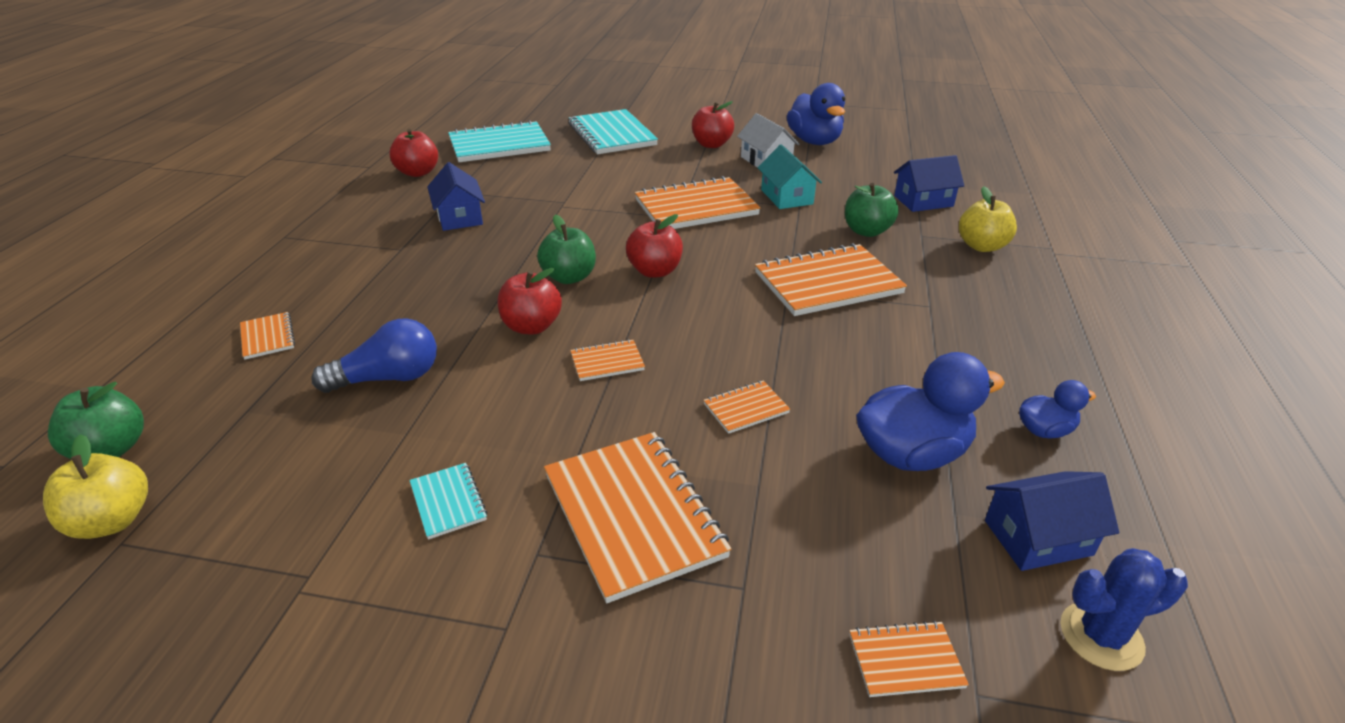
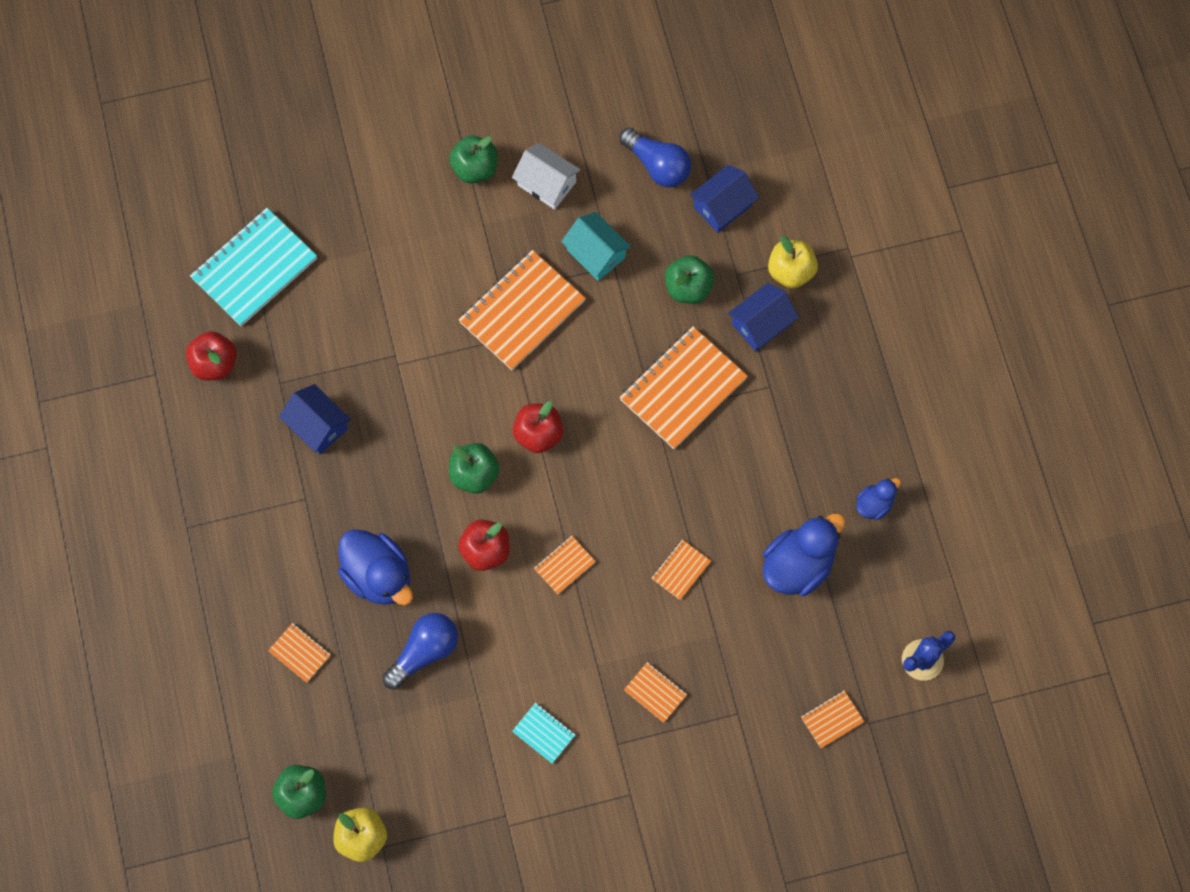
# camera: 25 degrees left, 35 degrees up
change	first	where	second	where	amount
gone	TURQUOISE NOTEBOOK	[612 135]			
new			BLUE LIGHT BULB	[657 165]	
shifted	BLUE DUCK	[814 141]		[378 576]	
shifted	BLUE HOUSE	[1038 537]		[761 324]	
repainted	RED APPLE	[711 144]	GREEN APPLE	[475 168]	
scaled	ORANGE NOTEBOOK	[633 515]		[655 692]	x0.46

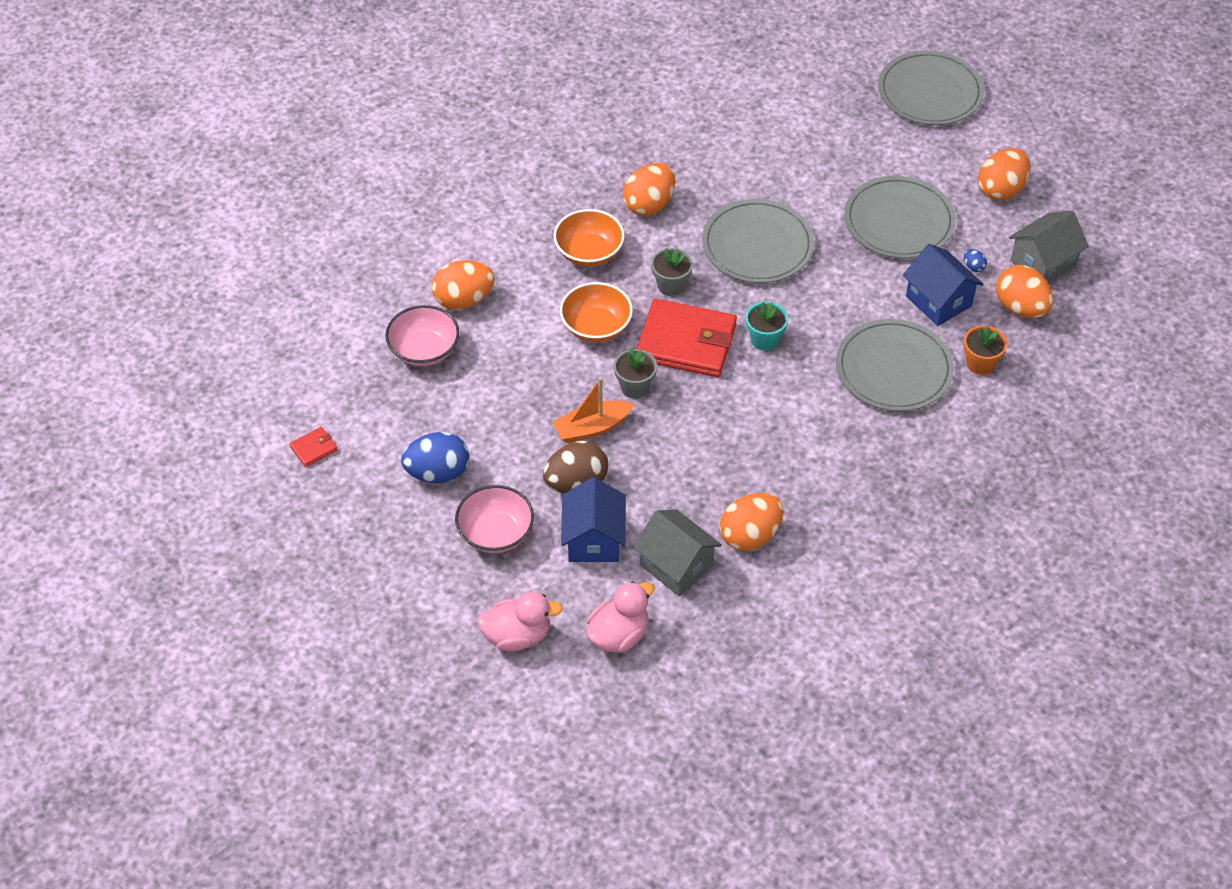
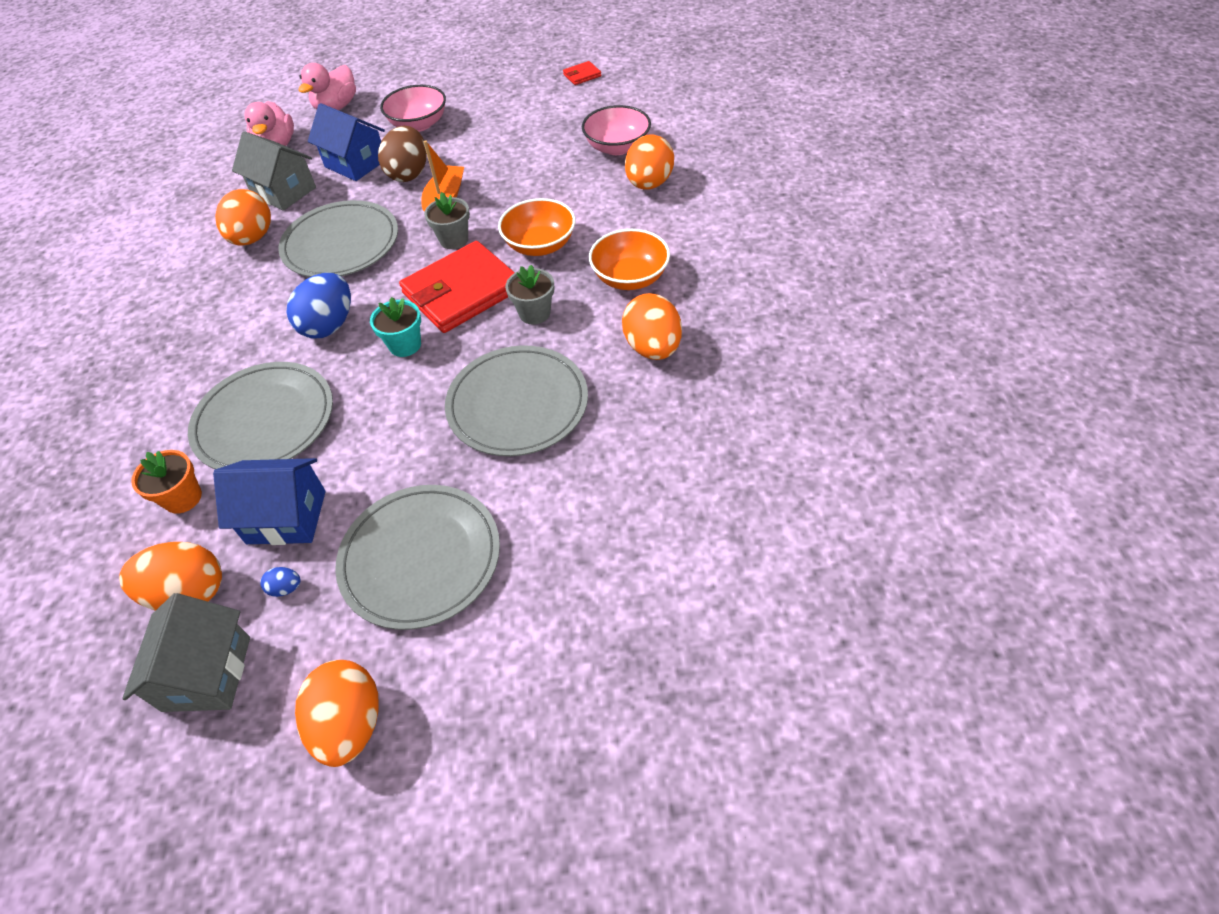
# camera: 130 degrees right, 0 degrees up
change	first	where	second	where	amount
shifted	BLUE EGG	[438 473]		[329 325]	
shifted	GREY PLATE	[930 92]		[341 244]	
rotated	RED WALLET	[314 448]		[582 75]	60 degrees clockwise
rotated	GREY HOUSE	[676 566]		[284 191]	45 degrees clockwise

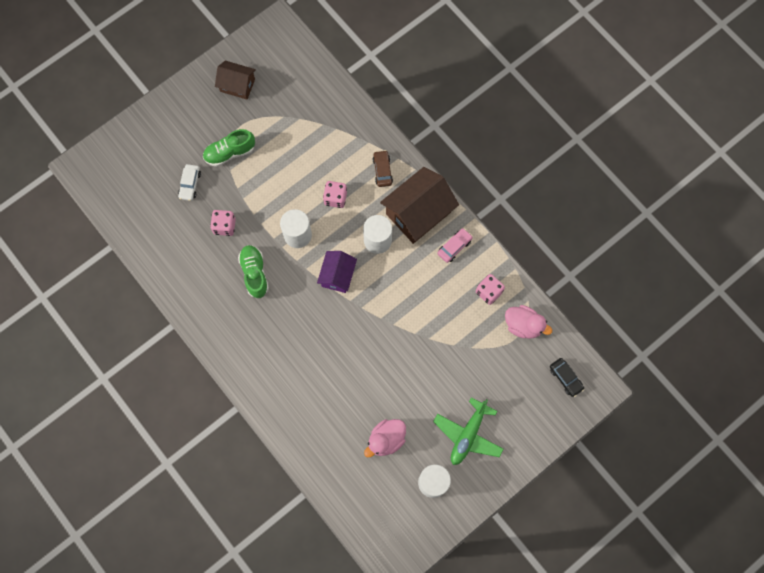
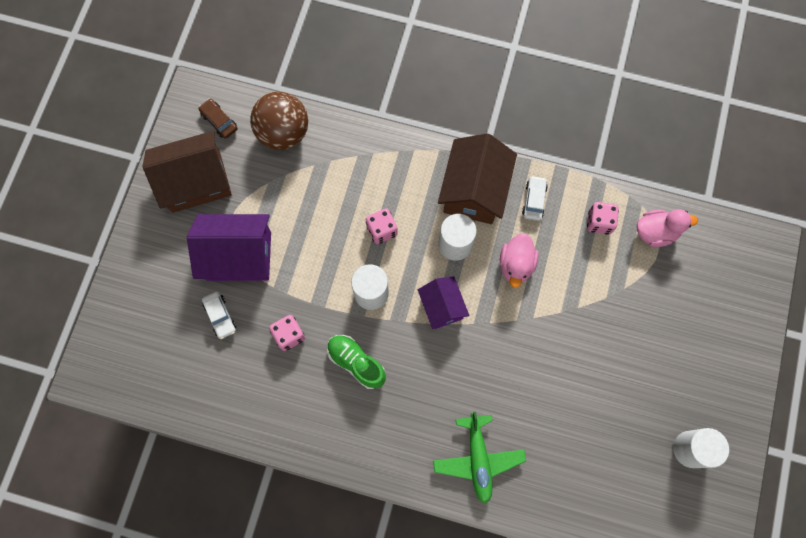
# camera: 35 degrees left, 0 degrees up
change	first	where	second	where	amount
gone	BLACK CAR	[565 378]			
new			BROWN BALL	[283 133]	
shifted	PINK DUCK	[386 439]		[516 265]	
shifted	BROWN CAR	[382 171]		[219 121]	
shifted	GREEN PLANE	[468 434]		[478 459]	
swapped	GREEN SHOE	[230 153]	PURPLE HOUSE	[239 256]	
repainted	PINK CAR	[454 247]	WHITE CAR	[534 200]	
scaled	BROWN HOUSE	[237 85]		[196 182]	x1.70

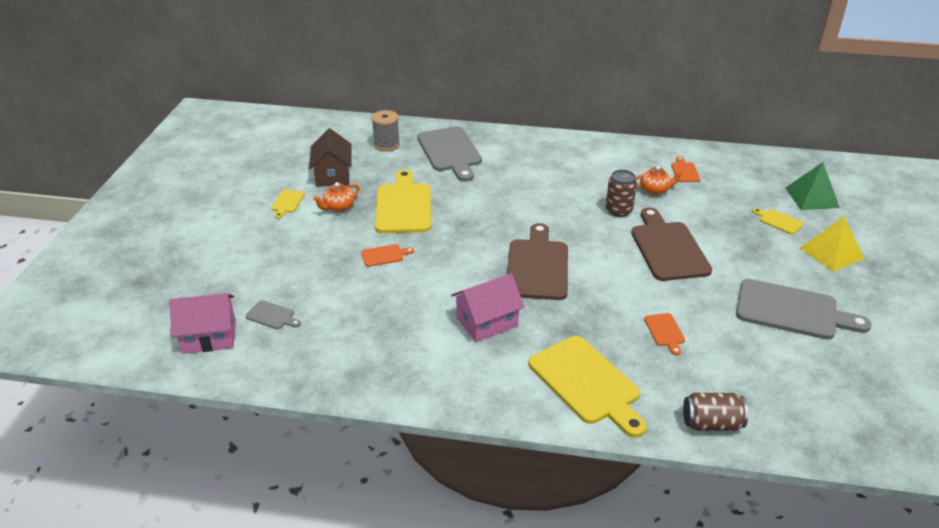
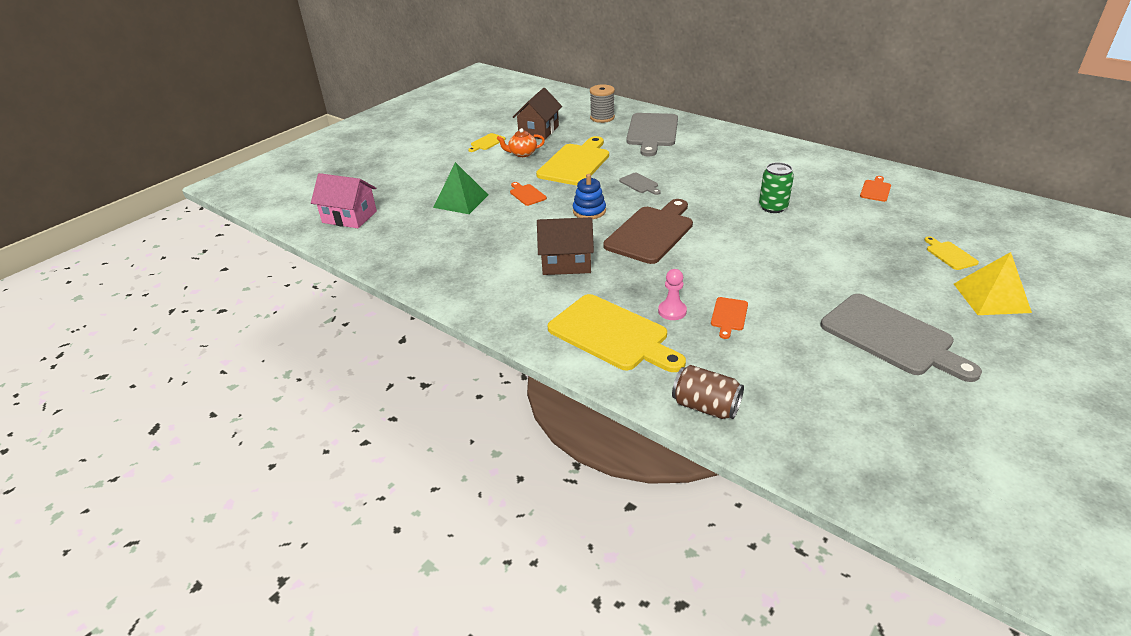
# camera: 30 degrees right, 0 degrees up
change	first	where	second	where	amount
gone	BROWN CUTTING BOARD	[668 248]			
gone	ORANGE TEAPOT	[655 190]			
new			BLUE STACKING TOY	[589 211]	
new			PINK PAWN	[672 311]	
shifted	GREY CUTTING BOARD	[272 316]		[640 184]	
shifted	GREEN PYRAMID	[812 197]		[461 201]	
repainted	PINK HOUSE	[487 322]	BROWN HOUSE	[566 263]	
repainted	BROWN CAN	[618 210]	GREEN CAN	[773 207]	
rotated	ORANGE CUTTING BOARD	[384 255]		[527 194]	135 degrees counterclockwise
rotated	YELLOW CUTTING BOARD	[587 383]		[612 334]	45 degrees counterclockwise

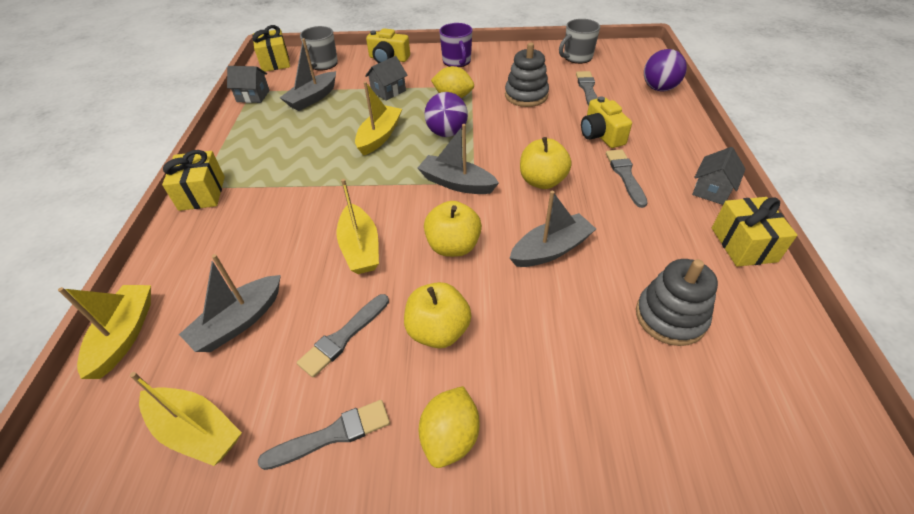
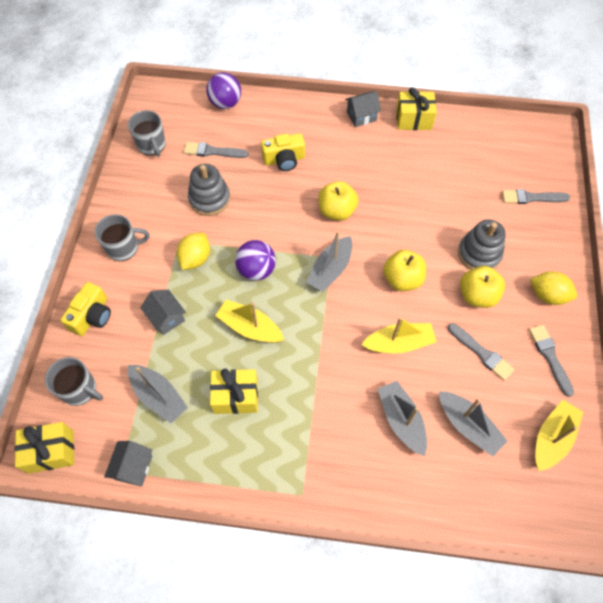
# camera: 85 degrees left, 15 degrees up
change	first	where	second	where	amount
gone	YELLOW BOAT	[124 335]			
shifted	YELLOW GIFT	[202 193]		[236 396]	
shifted	GREY BOAT	[551 249]		[401 420]	
shifted	GREY BRUSH	[625 175]		[531 198]	
shifted	GREY STACKING TOY	[670 317]		[479 254]	
repainted	PURPLE MUG	[457 61]	GREY MUG	[124 248]	
rotated	GREY HOUSE	[711 190]		[361 116]	60 degrees counterclockwise

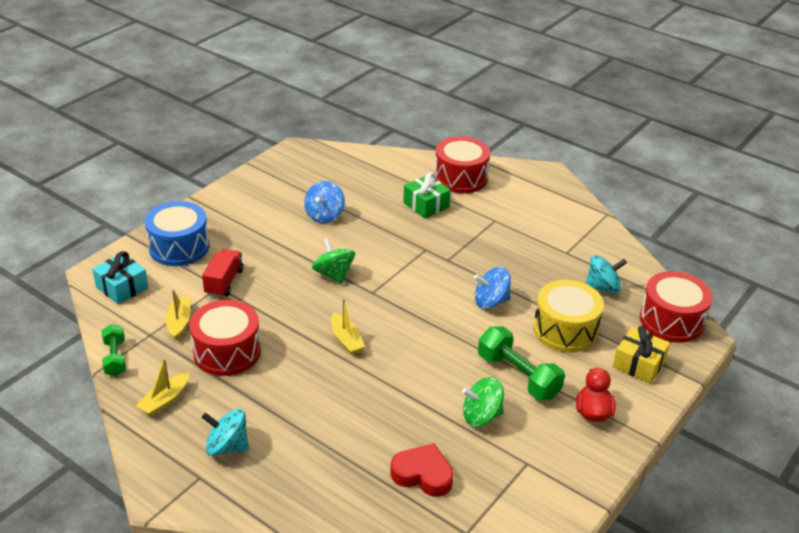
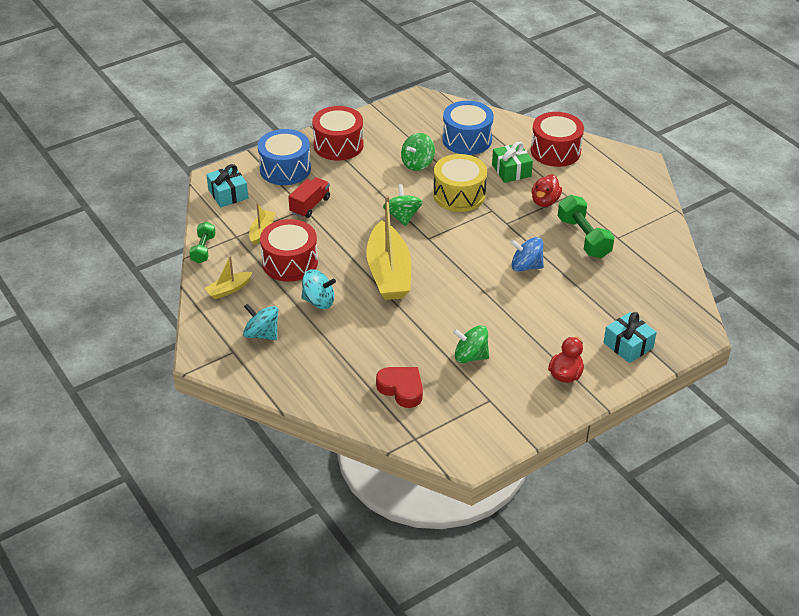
# camera: 20 degrees right, 5 degrees up
change	first	where	second	where	amount
new			BLUE DRUM	[467 139]	
new			RED DUCK	[545 201]	
shifted	GREEN DUMBBELL	[518 376]		[584 237]	
shifted	YELLOW DRUM	[565 330]		[459 195]	
shifted	TURQUOISE SPINNING TOP	[602 288]		[318 301]	
shifted	RED DRUM	[671 320]		[338 145]	
repainted	BLUE SPINNING TOP	[324 215]	GREEN SPINNING TOP	[417 163]	
repainted	YELLOW GIFT	[638 364]	TURQUOISE GIFT	[628 345]	
scaled	YELLOW BOAT	[346 340]		[389 273]	x2.13

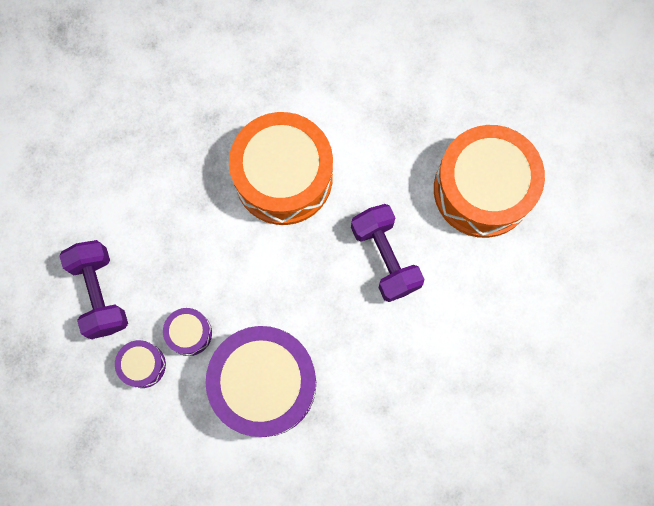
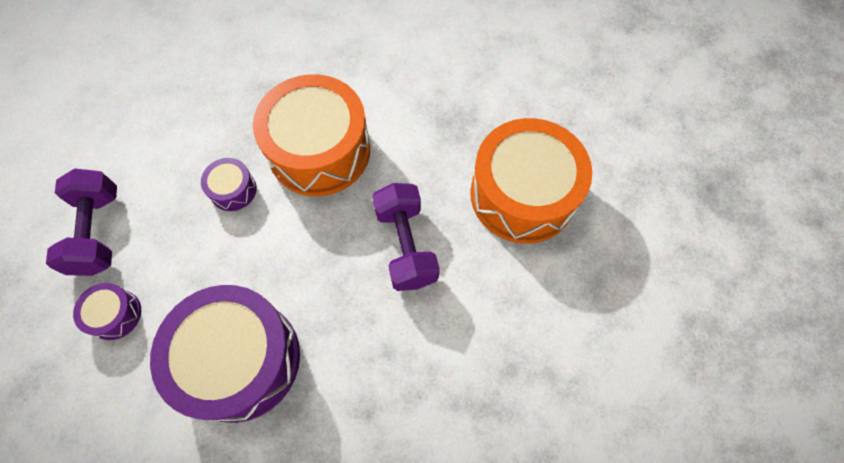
# camera: 10 degrees right, 10 degrees down
change	first	where	second	where	amount
shifted	PURPLE DRUM	[189 333]		[233 190]	

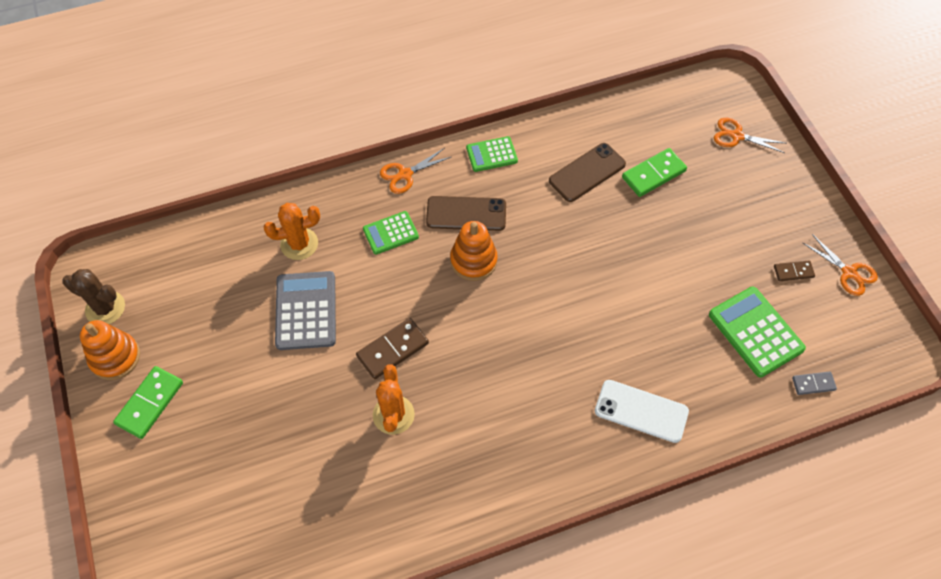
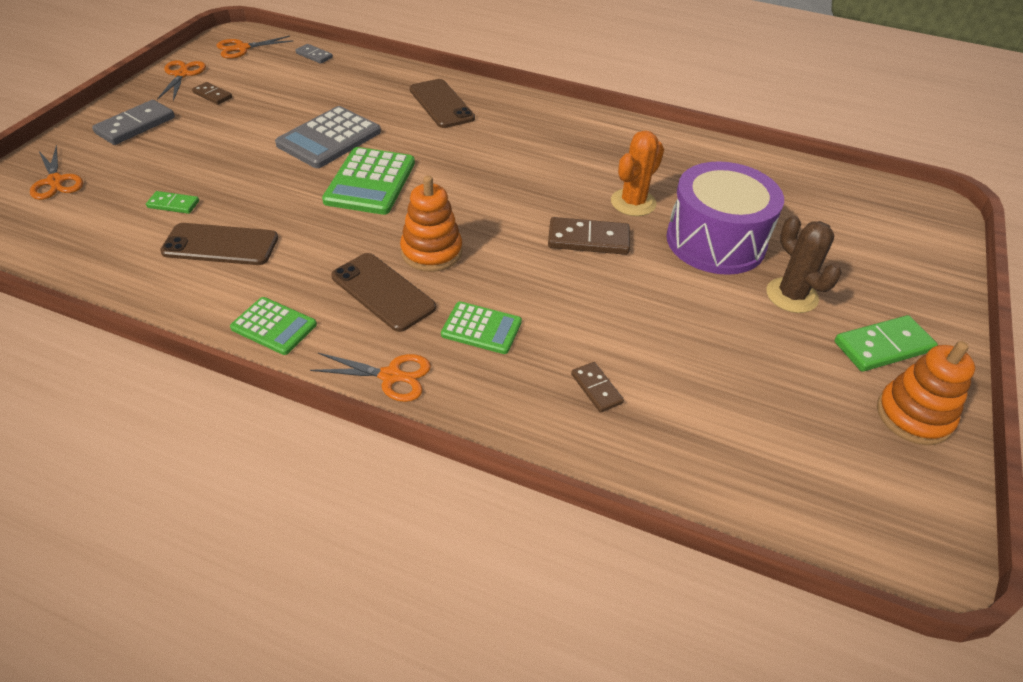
# camera: 140 degrees left, 15 degrees down
change	first	where	second	where	amount
new			GREY DOMINO	[135 125]	
new			ORANGE SCISSORS	[242 48]	
new			PURPLE DRUM	[715 241]	
shifted	BROWN CACTUS	[105 308]		[791 295]	
shifted	GREY CALCULATOR	[306 311]		[329 138]	
shifted	GREEN CALCULATOR	[755 332]		[370 182]	
swapped	ORANGE CACTUS	[299 244]	BROWN DOMINO	[596 388]	
repainted	WHITE PHONE	[641 411]	BROWN PHONE	[441 104]	
scaled	GREEN DOMINO	[653 174]		[173 204]	x0.58

